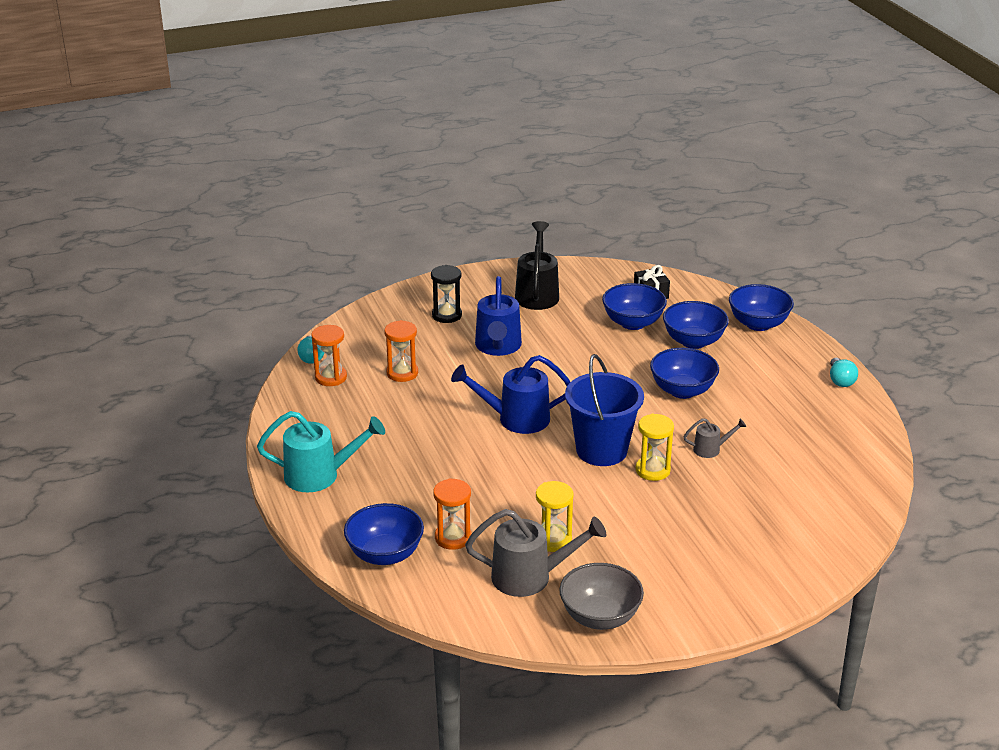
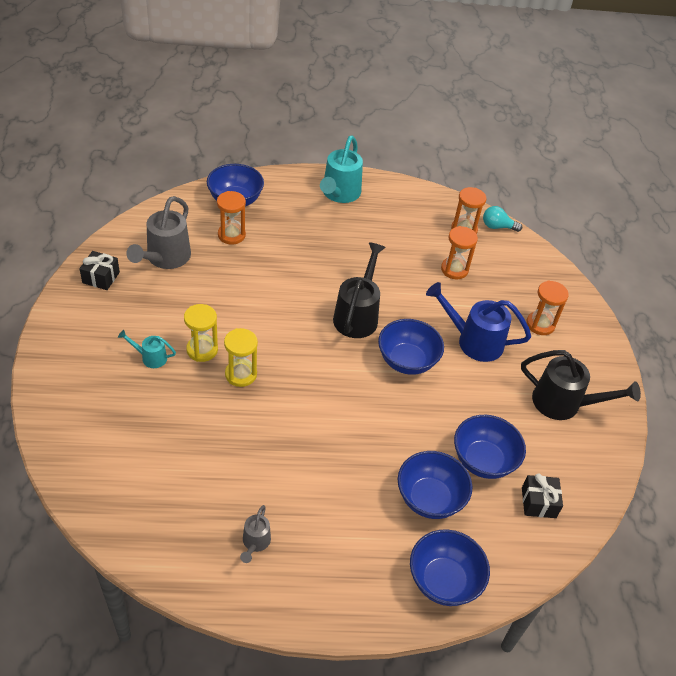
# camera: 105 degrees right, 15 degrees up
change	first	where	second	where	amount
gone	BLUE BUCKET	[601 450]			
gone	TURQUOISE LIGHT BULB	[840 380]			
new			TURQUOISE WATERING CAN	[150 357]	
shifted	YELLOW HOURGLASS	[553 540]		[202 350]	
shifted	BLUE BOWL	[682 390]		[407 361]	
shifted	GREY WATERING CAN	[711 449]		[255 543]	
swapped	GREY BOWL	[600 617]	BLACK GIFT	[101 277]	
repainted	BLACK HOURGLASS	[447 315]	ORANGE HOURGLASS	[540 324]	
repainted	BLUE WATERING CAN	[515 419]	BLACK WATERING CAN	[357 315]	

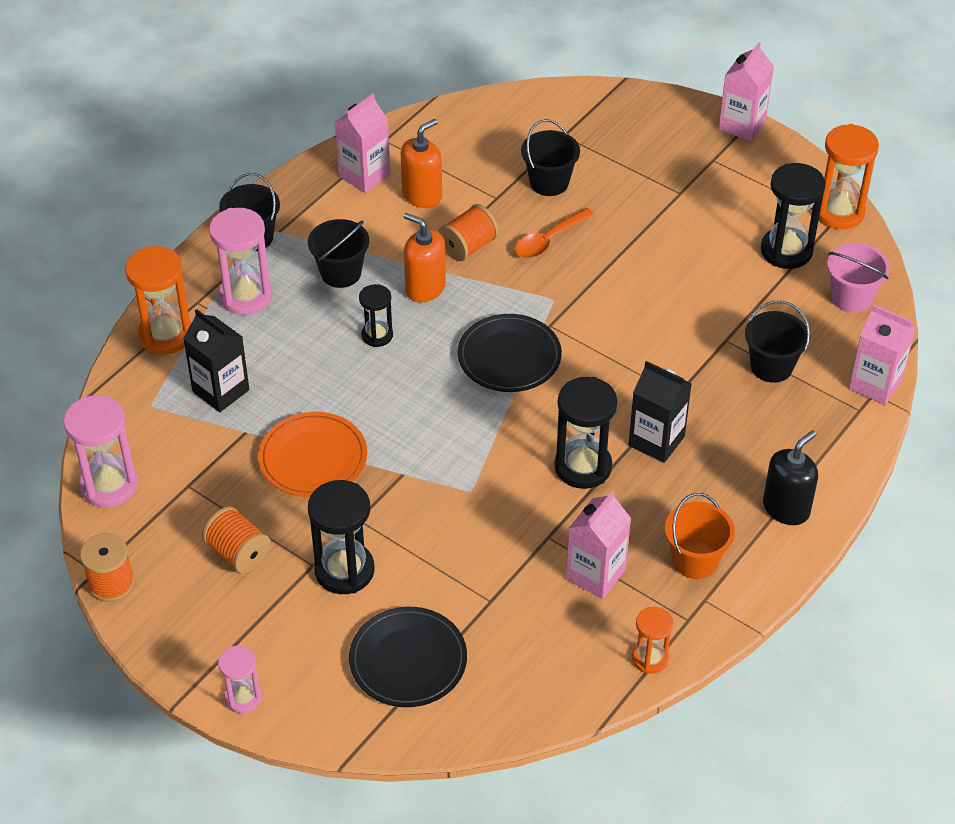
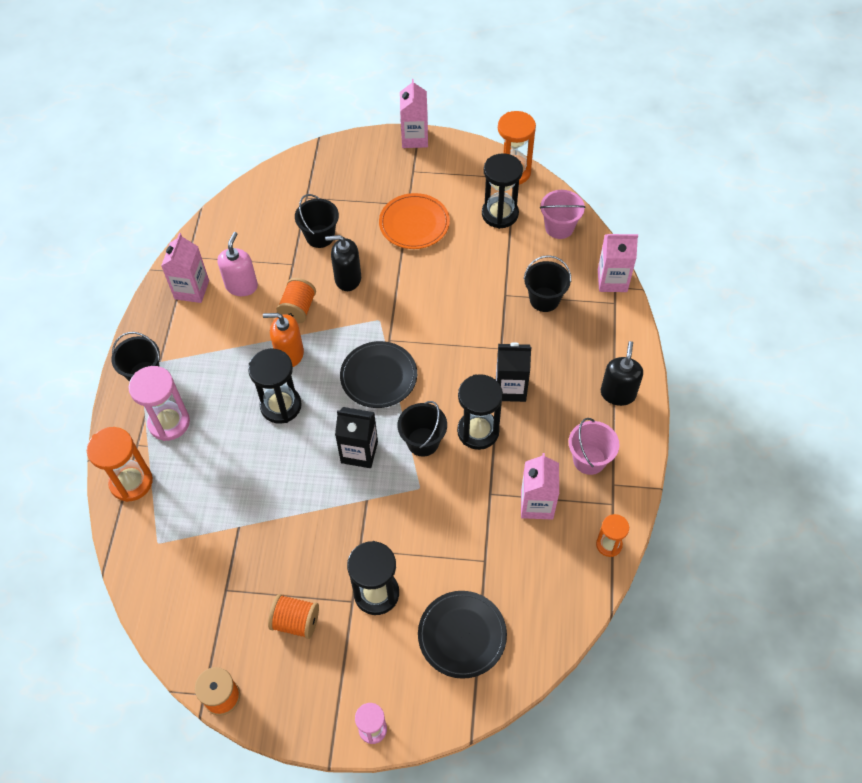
# camera: 30 degrees left, 10 degrees up
change	first	where	second	where	amount
gone	PINK HOURGLASS	[109 485]			
shifted	BLACK CARTON	[221 391]		[359 452]	
shifted	ORANGE PLATE	[313 458]		[414 223]	
shifted	BLACK BUCKET	[341 273]		[423 442]	
swapped	ORANGE SPOON	[548 240]	BLACK SOAP DISPENSER	[347 279]	
repainted	ORANGE SOAP DISPENSER	[422 195]	PINK SOAP DISPENSER	[241 286]	
repainted	ORANGE BUCKET	[695 560]	PINK BUCKET	[589 460]	
scaled	BLACK HOURGLASS	[377 335]		[281 406]	x1.71

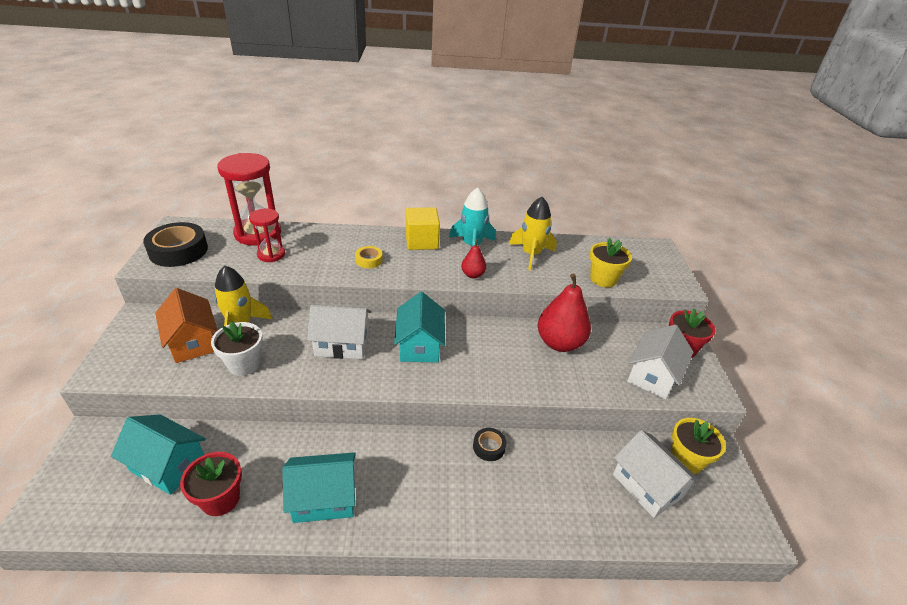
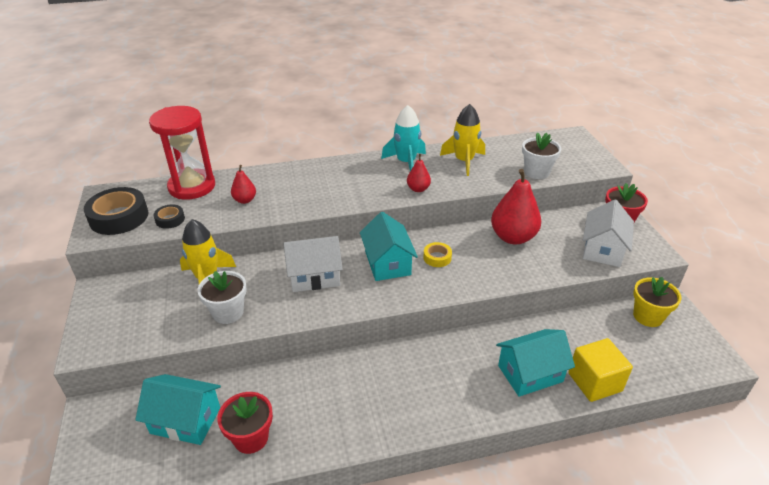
# camera: 10 degrees left, 0 degrees up
change	first	where	second	where	amount
gone	ORANGE HOUSE	[193 341]			
gone	RED HOURGLASS	[271 254]			
gone	WHITE HOUSE	[647 485]			
new			RED PEAR	[245 200]	
shifted	TURQUOISE HOUSE	[324 498]		[530 373]	
shifted	YELLOW TAPE	[369 260]		[437 257]	
shifted	YELLOW CUBE	[421 241]		[594 382]	
shifted	BLACK TAPE	[489 447]		[170 219]	
repainted	YELLOW FLOWER POT	[603 279]	WHITE FLOWER POT	[536 172]	

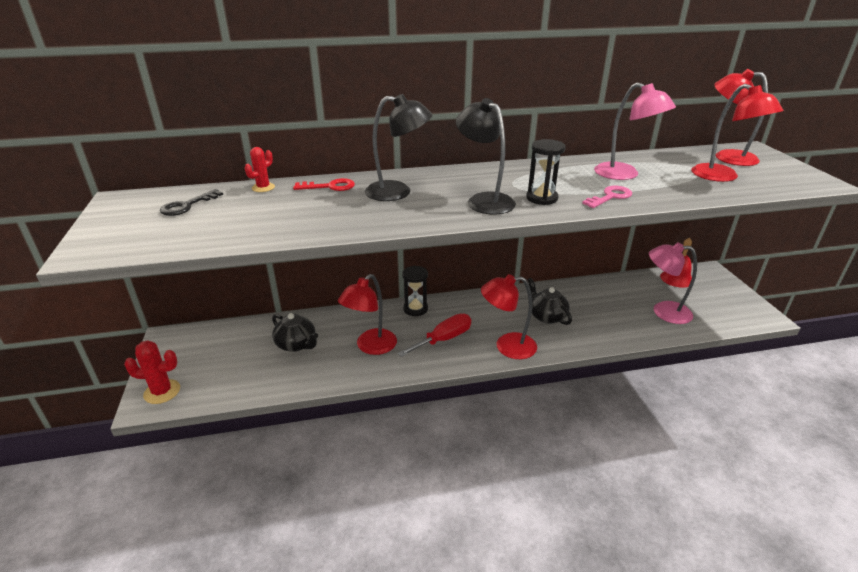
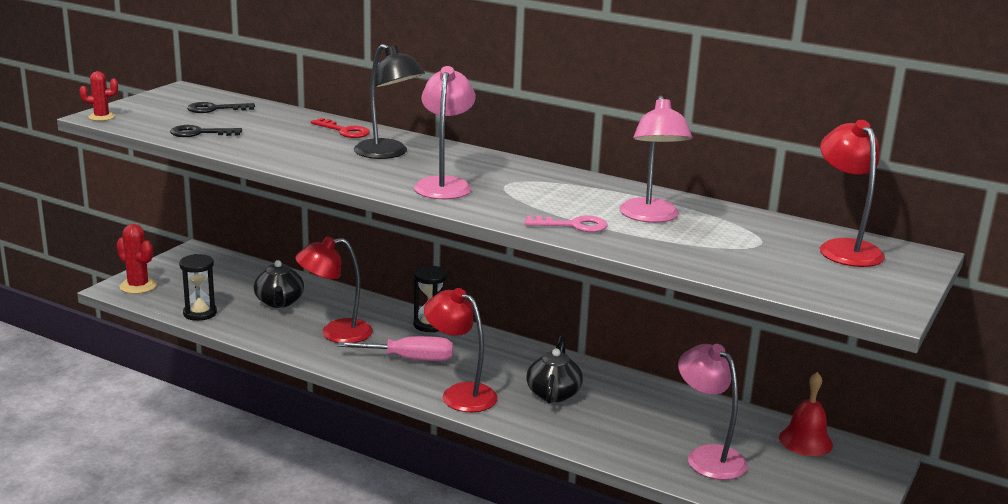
# camera: 40 degrees right, 10 degrees down
change	first	where	second	where	amount
gone	RED LAMP	[722 177]			
new			BLACK KEY	[199 133]	
shifted	RED CACTUS	[263 188]		[101 117]	
shifted	BLACK HOURGLASS	[542 198]		[200 313]	
repainted	RED SCREWDRIVER	[444 339]	PINK SCREWDRIVER	[410 359]	
repainted	BLACK LAMP	[484 200]	PINK LAMP	[444 184]	

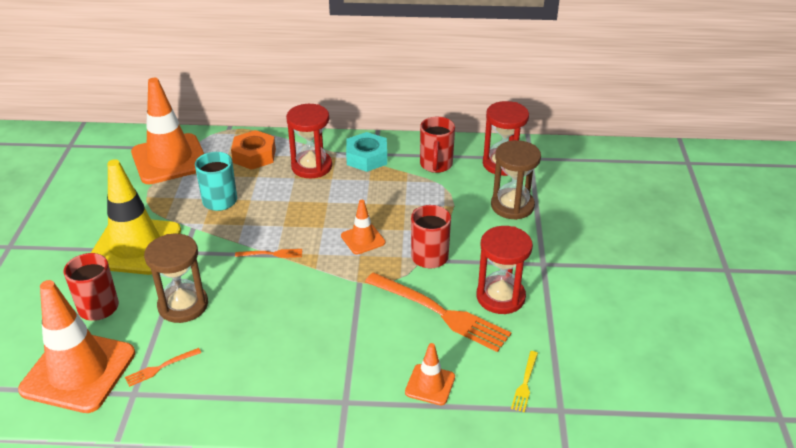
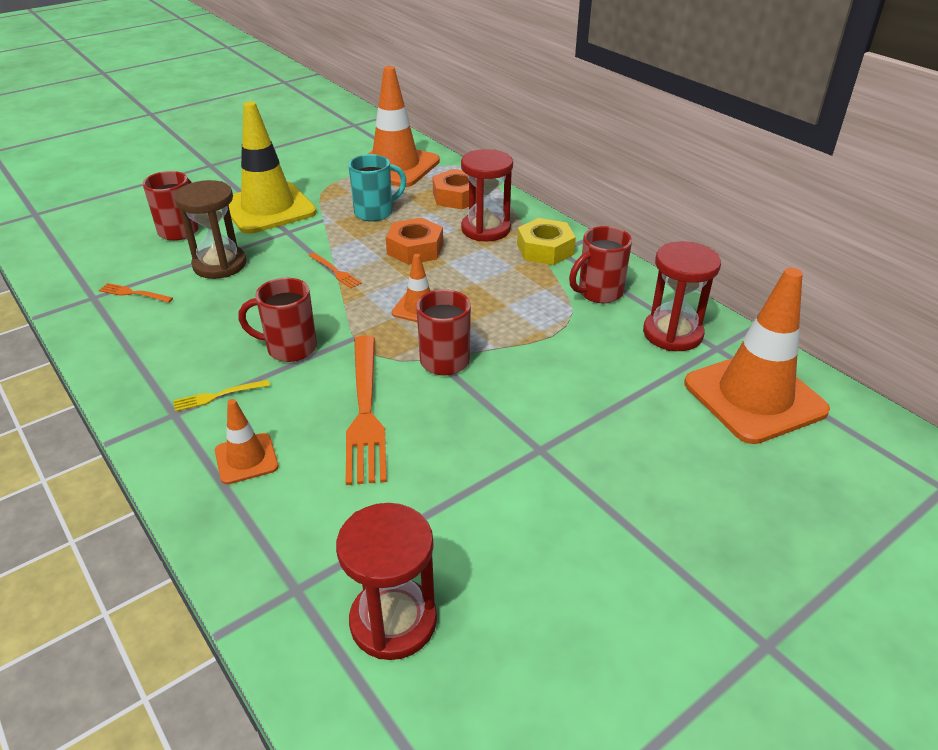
# camera: 50 degrees right, 0 degrees up
change	first	where	second	where	amount
gone	BROWN HOURGLASS	[512 206]			
new			RED MUG	[290 348]	
new			ORANGE NUT	[415 249]	
shifted	ORANGE TRAFFIC CONE	[78 371]		[754 397]	
shifted	RED HOURGLASS	[500 297]		[393 621]	
shifted	YELLOW FORK	[525 384]		[217 396]	
repainted	TURQUOISE NUT	[367 157]	YELLOW NUT	[545 249]	

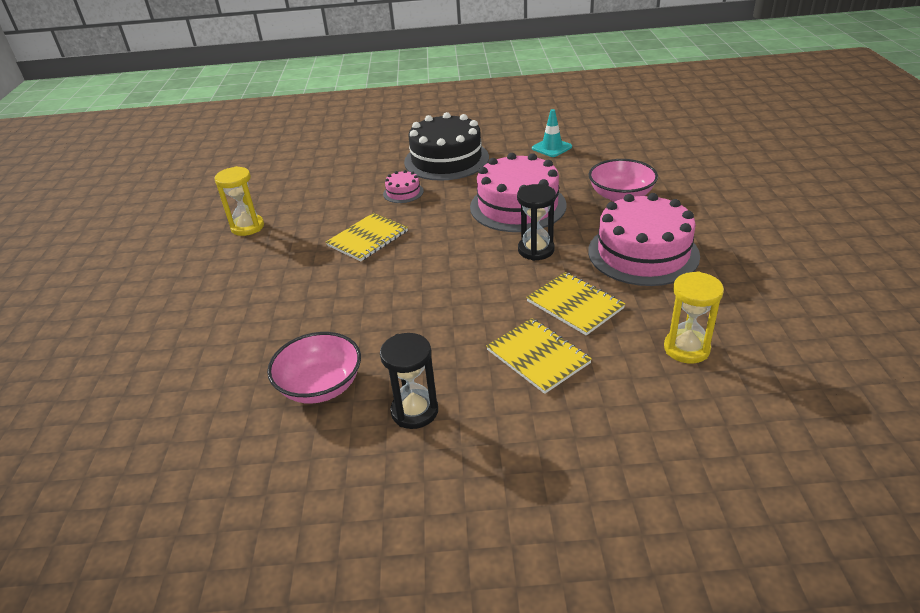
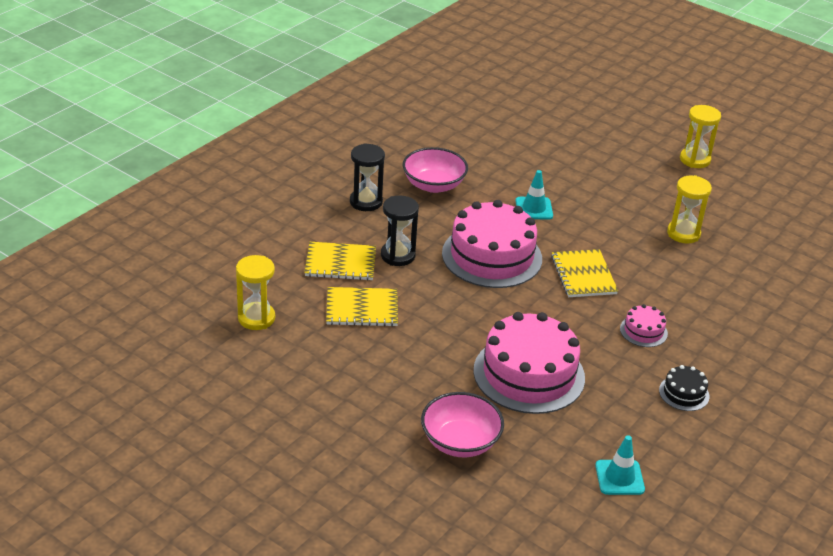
# camera: 125 degrees right, 0 degrees up
change	first	where	second	where	amount
new			TURQUOISE TRAFFIC CONE	[534 208]	
new			YELLOW HOURGLASS	[695 160]	
shifted	BLACK HOURGLASS	[536 250]		[398 255]	
shifted	PINK CAKE	[643 253]		[492 256]	
scaled	BLACK CAKE	[446 159]		[684 393]	x0.45

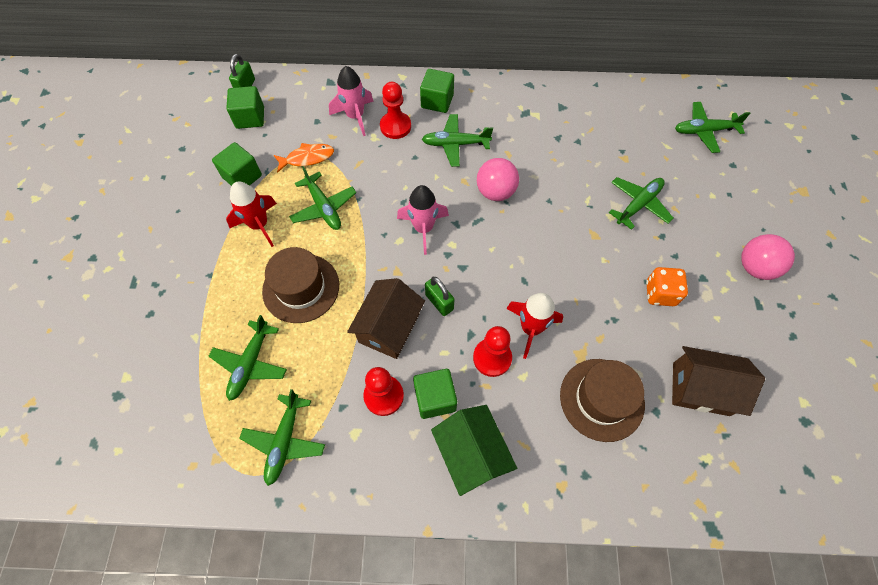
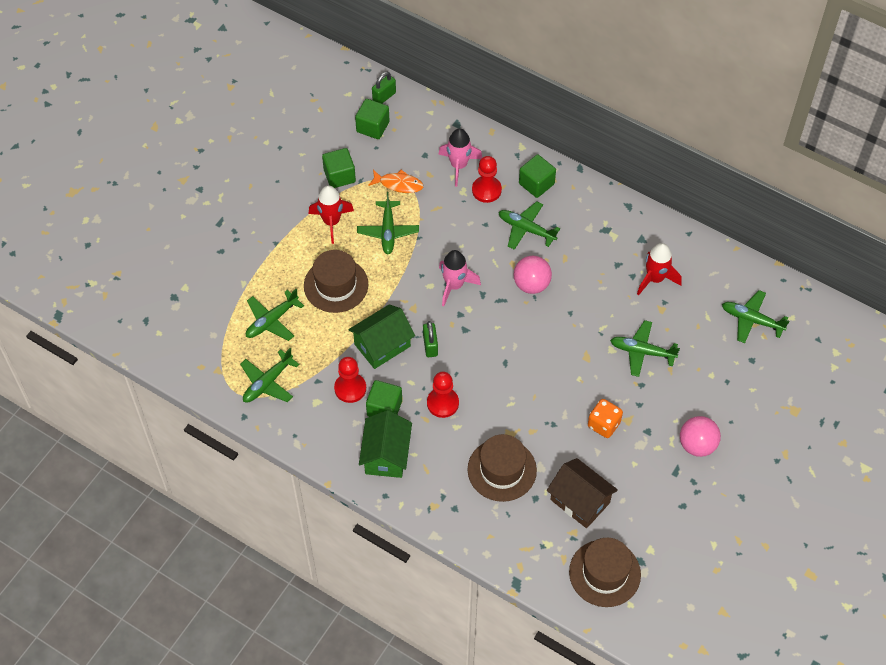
# camera: 30 degrees right, 5 degrees down
change	first	where	second	where	amount
new			BROWN HAT	[604 573]	
shifted	RED ROCKET	[531 328]		[655 279]	
repainted	BROWN HOUSE	[389 328]	GREEN HOUSE	[382 345]	
rotated	GREEN PLANE	[638 204]		[642 351]	150 degrees counterclockwise

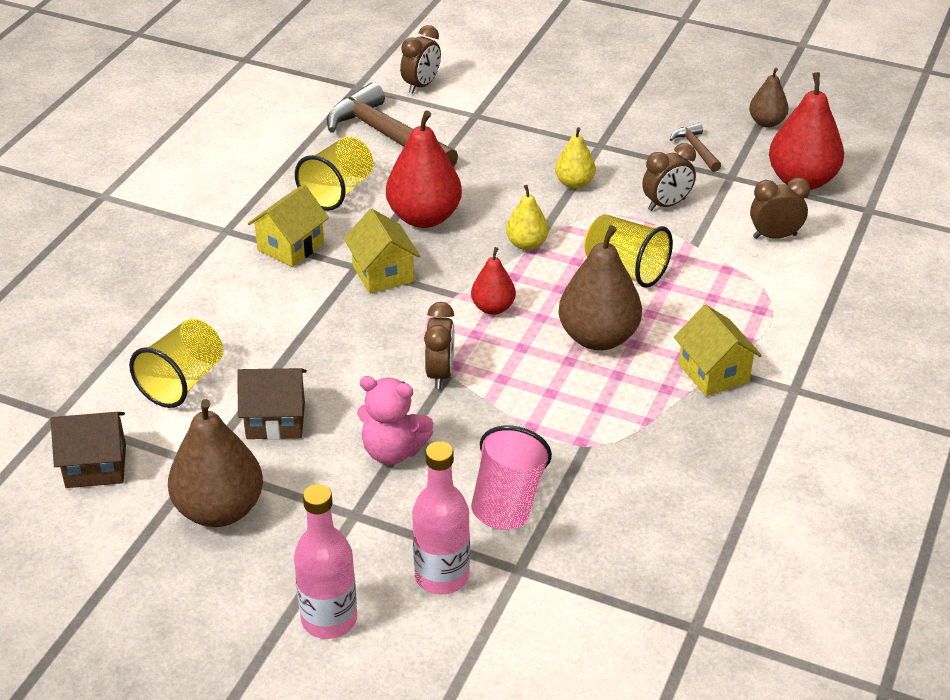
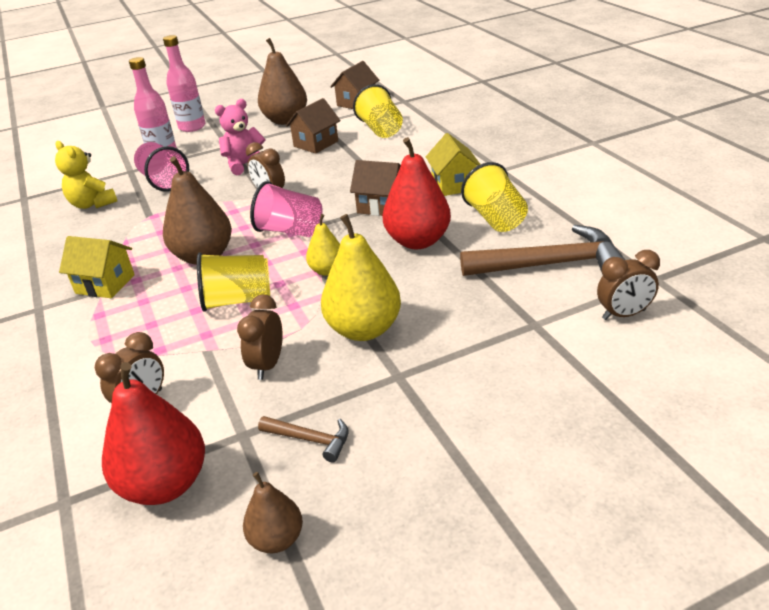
# camera: 135 degrees right, 5 degrees down
change	first	where	second	where	amount
new			YELLOW TEDDY BEAR	[92 204]	
swapped	RED PEAR	[493 308]	PINK CUP	[290 231]	
repainted	YELLOW HOUSE	[383 273]	BROWN HOUSE	[381 206]	
rotated	BROWN CLOCK	[421 85]		[623 314]	90 degrees counterclockwise
scaled	YELLOW PEAR	[574 183]		[364 329]	x1.81

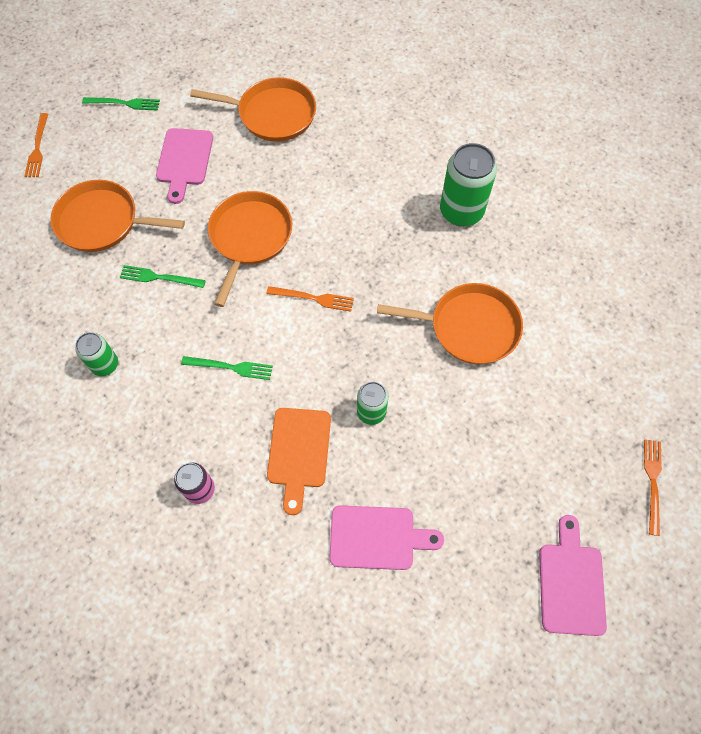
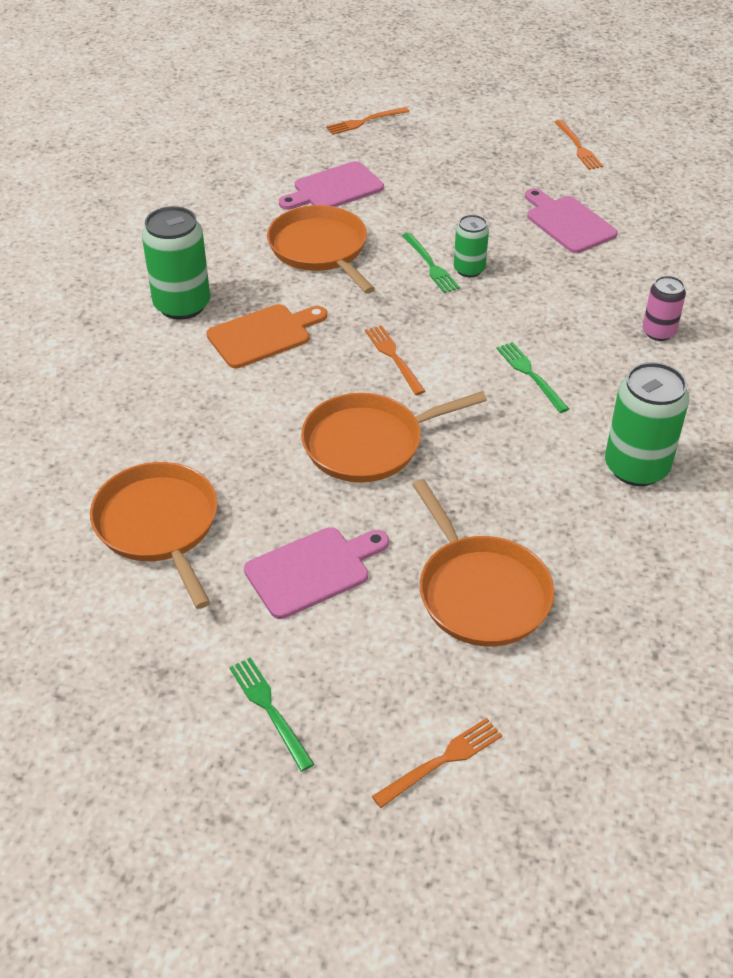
# camera: 125 degrees left, 20 degrees down
change	first	where	second	where	amount
new			ORANGE FORK	[578 147]	
shifted	GREEN FORK	[159 277]		[430 265]	
shifted	ORANGE CUTTING BOARD	[299 452]		[263 335]	
shifted	PINK CUTTING BOARD	[571 583]		[334 189]	
scaled	GREEN CAN	[105 365]		[636 467]	x1.73

